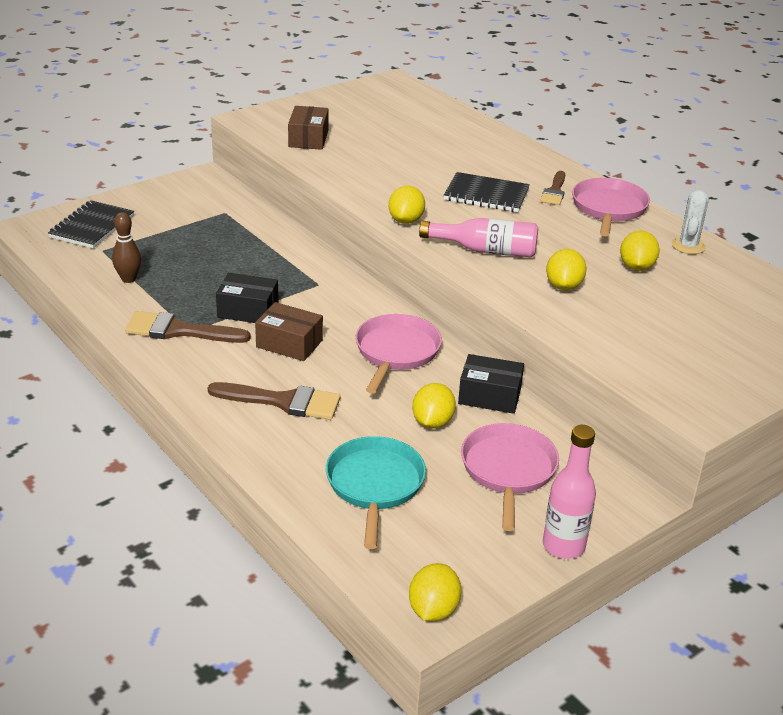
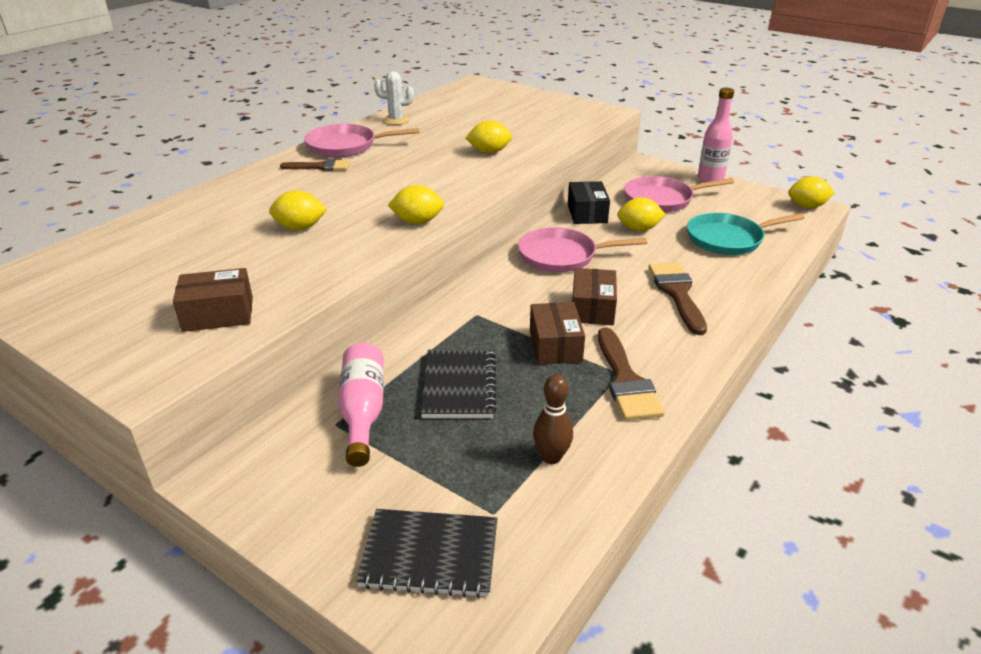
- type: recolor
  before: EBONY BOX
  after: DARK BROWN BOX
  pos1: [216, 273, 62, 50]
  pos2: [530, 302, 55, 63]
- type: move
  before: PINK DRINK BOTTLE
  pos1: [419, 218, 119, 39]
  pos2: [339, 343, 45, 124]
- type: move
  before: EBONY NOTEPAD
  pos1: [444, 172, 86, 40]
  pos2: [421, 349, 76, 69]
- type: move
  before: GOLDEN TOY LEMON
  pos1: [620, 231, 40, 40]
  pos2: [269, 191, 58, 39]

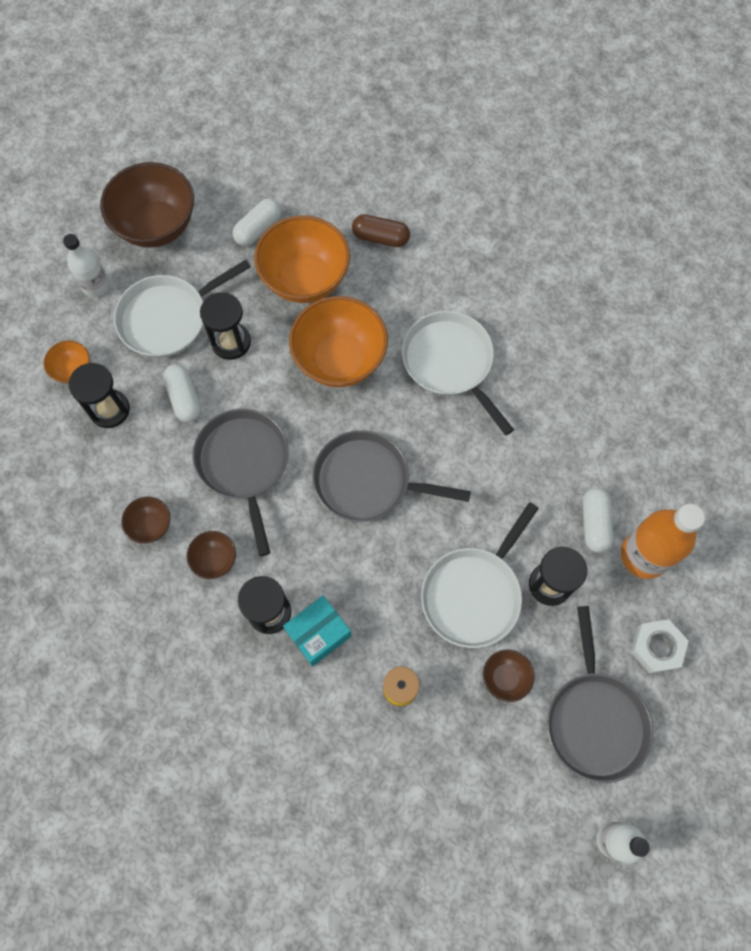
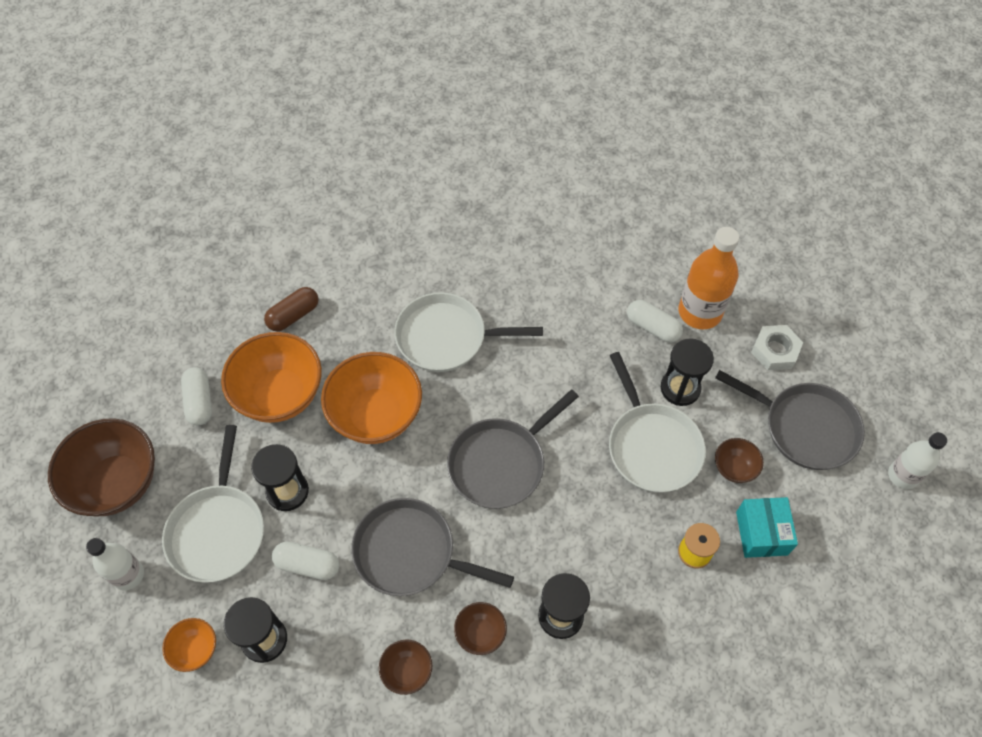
- type: move
  before: TURQUOISE BOX
  pos1: [283, 595, 68, 71]
  pos2: [736, 497, 62, 61]

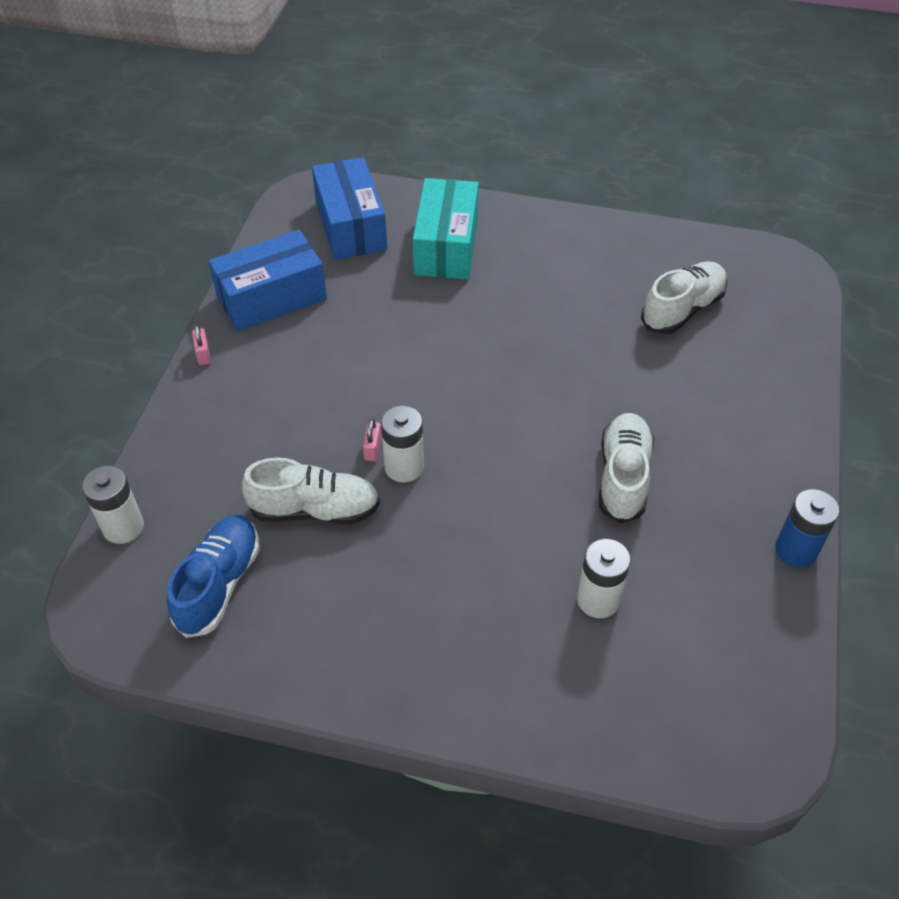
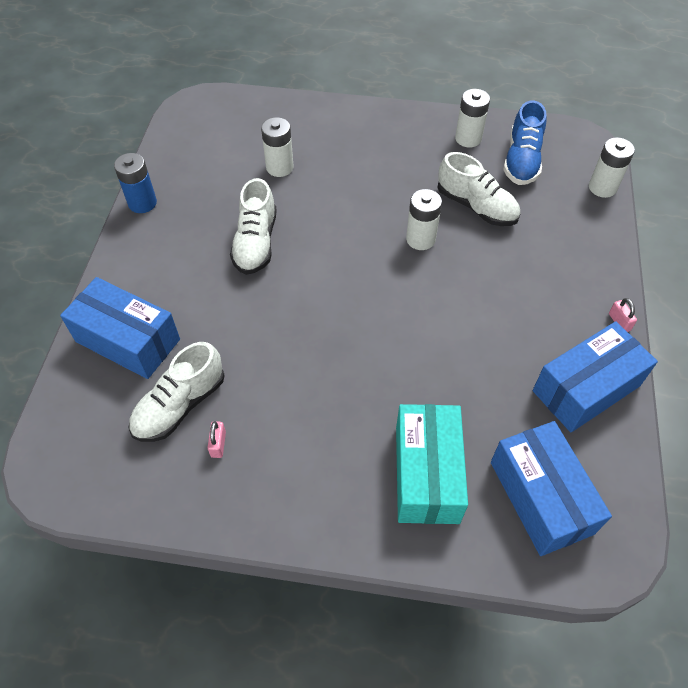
- type: rotate
  before: PURE WHITE SHOE
  pos1: [242, 458, 138, 66]
  pos2: [437, 152, 83, 74]
  turn: -135
- type: move
  before: PINK LOCK
  pos1: [363, 418, 19, 43]
  pos2: [208, 421, 18, 37]
- type: insert
  after: COBALT BOX
  pos2: [60, 277, 120, 102]
- type: insert
  after: PURE WHITE AA BATTERY
  pos2: [455, 89, 35, 59]

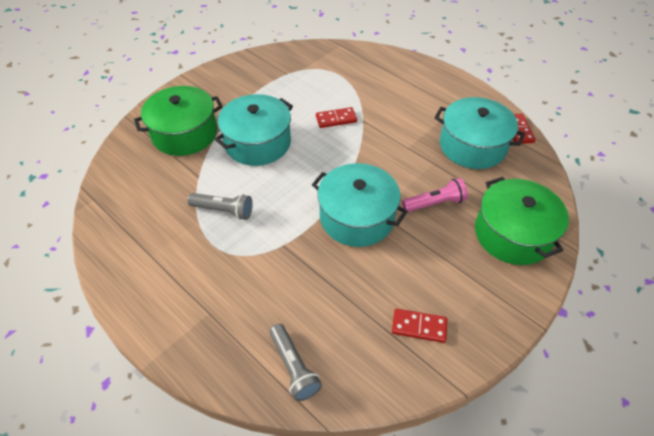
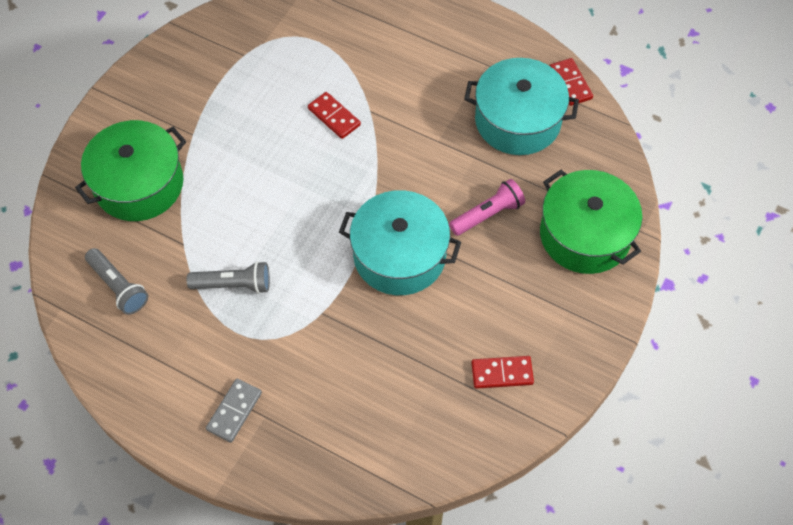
- type: delete
  before: TURQUOISE COOKING POT
  pos1: [215, 94, 78, 72]
- type: move
  before: GRAY FLASHLIGHT
  pos1: [269, 324, 53, 77]
  pos2: [85, 248, 63, 67]
- type: rotate
  before: SCARLET DOMINO TILE
  pos1: [316, 107, 41, 21]
  pos2: [308, 92, 53, 47]
  turn: 75
- type: insert
  after: GRAY DOMINO TILE
  pos2: [206, 378, 56, 65]

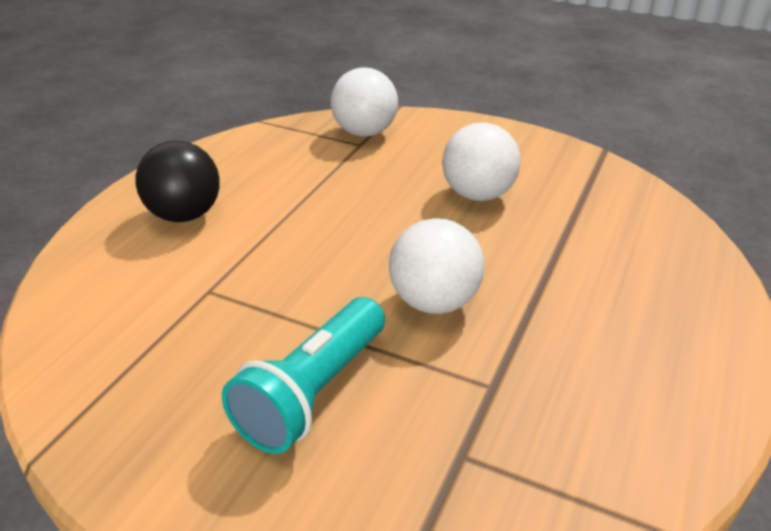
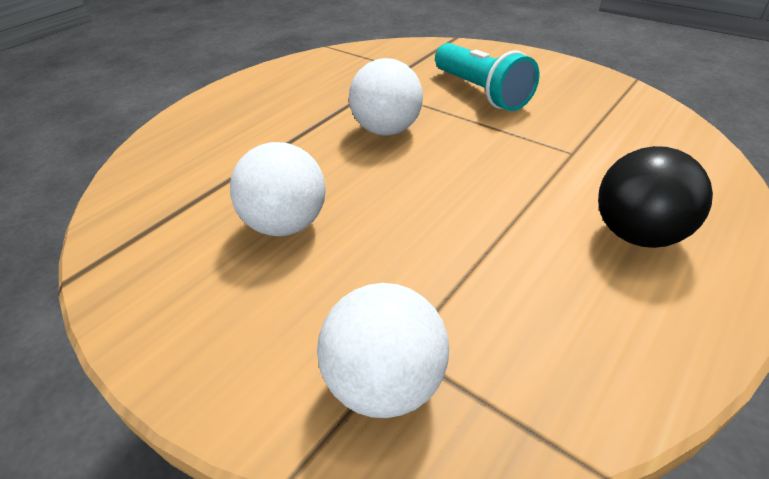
- type: rotate
  before: TURQUOISE FLASHLIGHT
  pos1: [222, 297, 163, 157]
  pos2: [435, 43, 104, 68]
  turn: 105

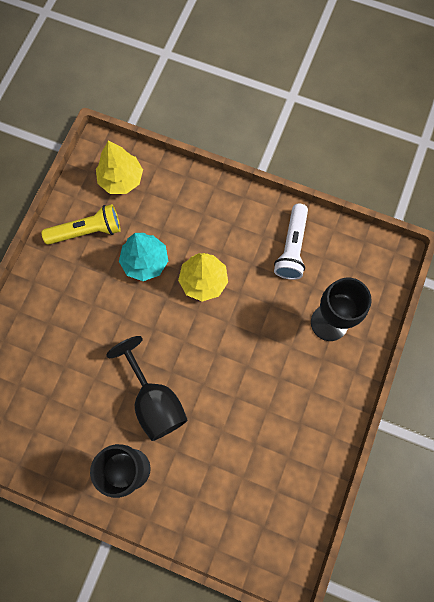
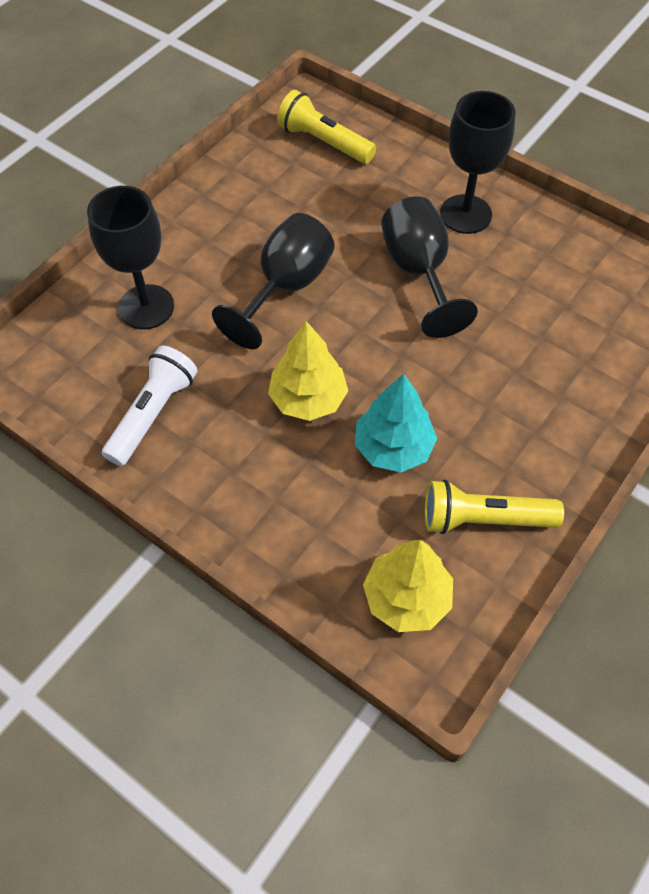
- type: insert
  after: EBONY WINE GLASS
  pos2: [212, 213, 123, 136]
- type: insert
  after: GOLDEN FLASHLIGHT
  pos2: [277, 90, 99, 74]

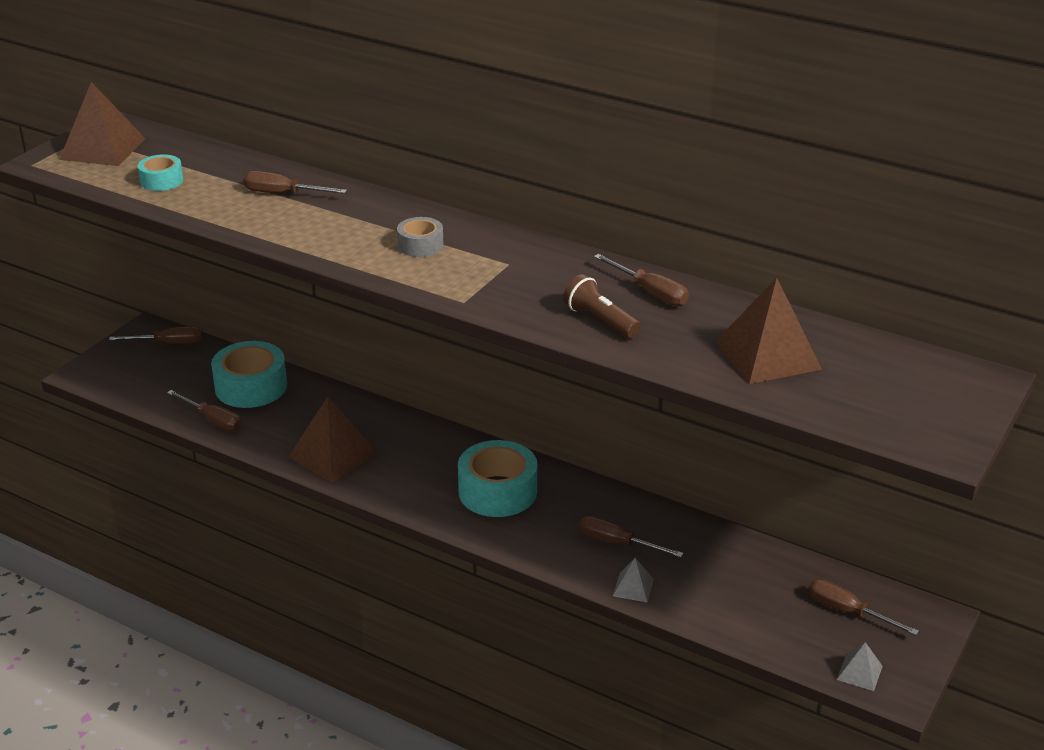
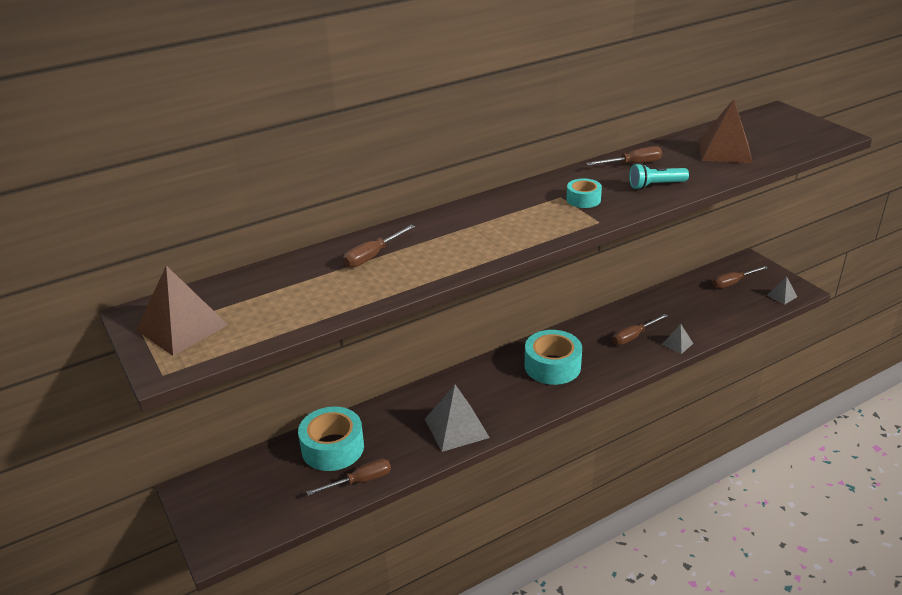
- type: delete
  before: DARK BROWN FLAT SCREWDRIVER
  pos1: [109, 326, 93, 18]
- type: move
  before: TURQUOISE TAPE
  pos1: [138, 154, 45, 37]
  pos2: [566, 178, 36, 30]
- type: recolor
  before: DARK BROWN PYRAMID SHAPE
  after: GRAY PYRAMID SHAPE
  pos1: [288, 396, 90, 87]
  pos2: [425, 385, 65, 67]
- type: delete
  before: GRAY TAPE
  pos1: [397, 217, 47, 40]
- type: recolor
  before: DARK BROWN FLASHLIGHT
  after: TURQUOISE FLASHLIGHT
  pos1: [563, 274, 78, 64]
  pos2: [629, 163, 60, 26]

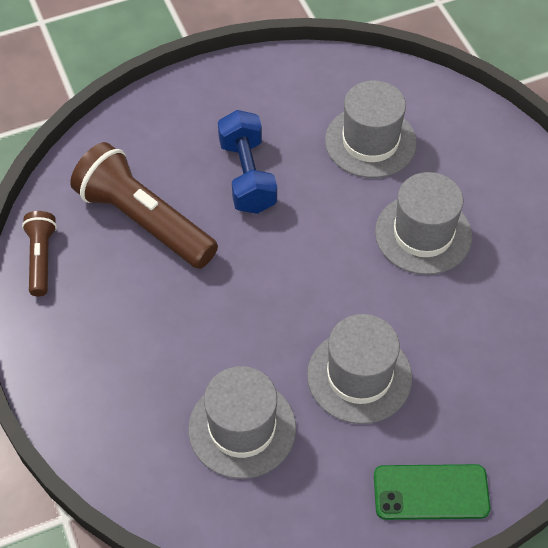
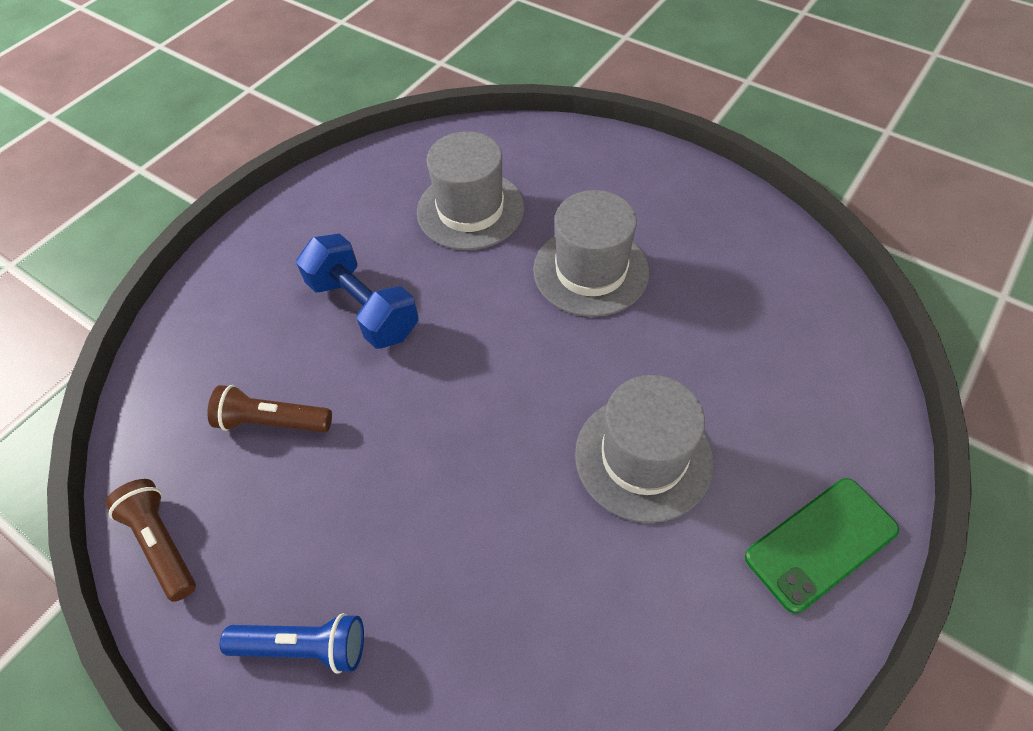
- type: resize
  before: DARK BROWN FLASHLIGHT
  pos1: [70, 142, 148, 127]
  pos2: [207, 385, 125, 47]
  scale: 0.53
- type: delete
  before: GRAY TOP HAT
  pos1: [188, 366, 108, 113]
- type: insert
  after: COBALT FLASHLIGHT
  pos2: [220, 613, 144, 61]

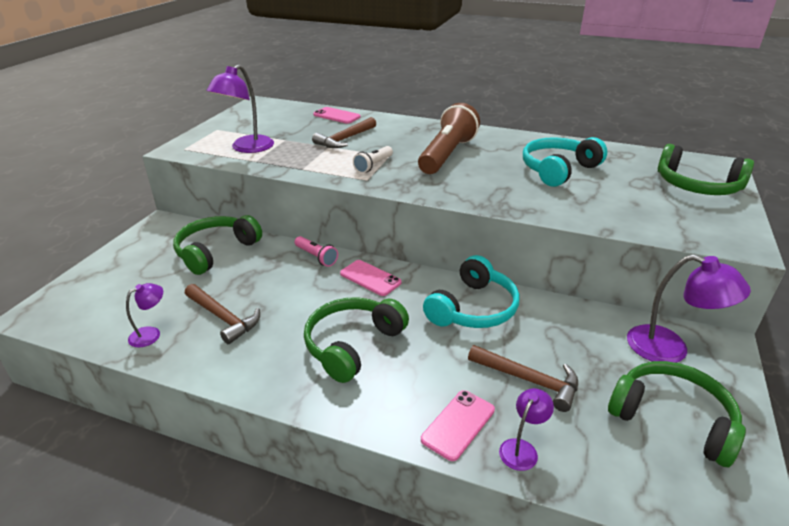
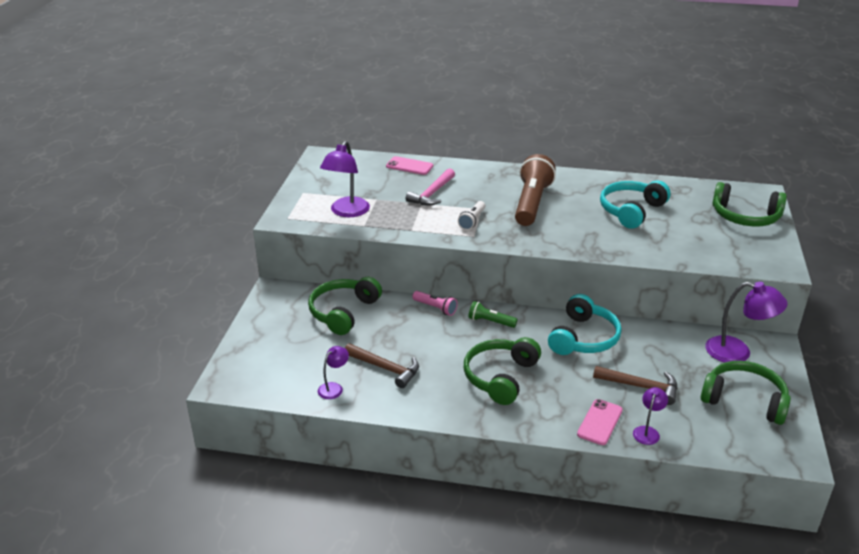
- type: recolor
  before: DARK BROWN HAMMER
  after: PINK HAMMER
  pos1: [312, 117, 64, 31]
  pos2: [406, 168, 49, 38]
- type: replace
  before: PINK SMARTPHONE
  after: LEAF-GREEN FLASHLIGHT
  pos1: [340, 260, 62, 36]
  pos2: [468, 301, 50, 27]

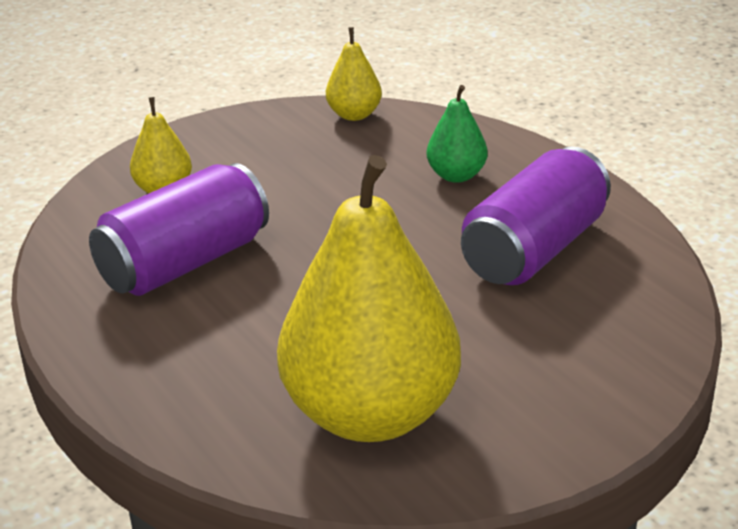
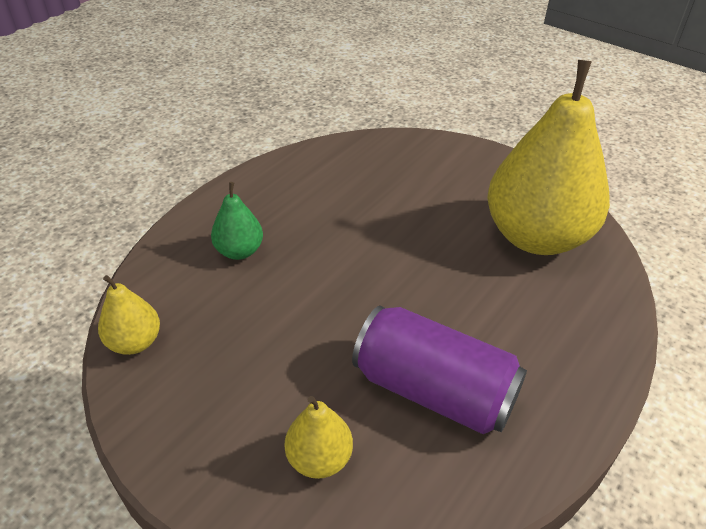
- type: delete
  before: VIOLET SODA CAN
  pos1: [461, 147, 150, 138]

